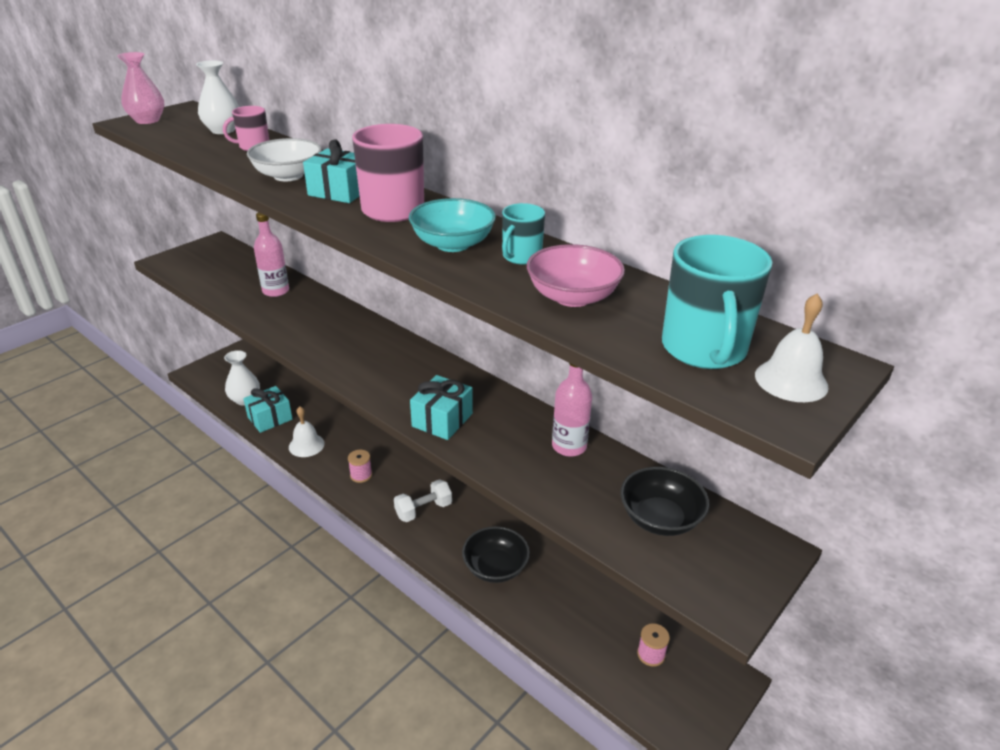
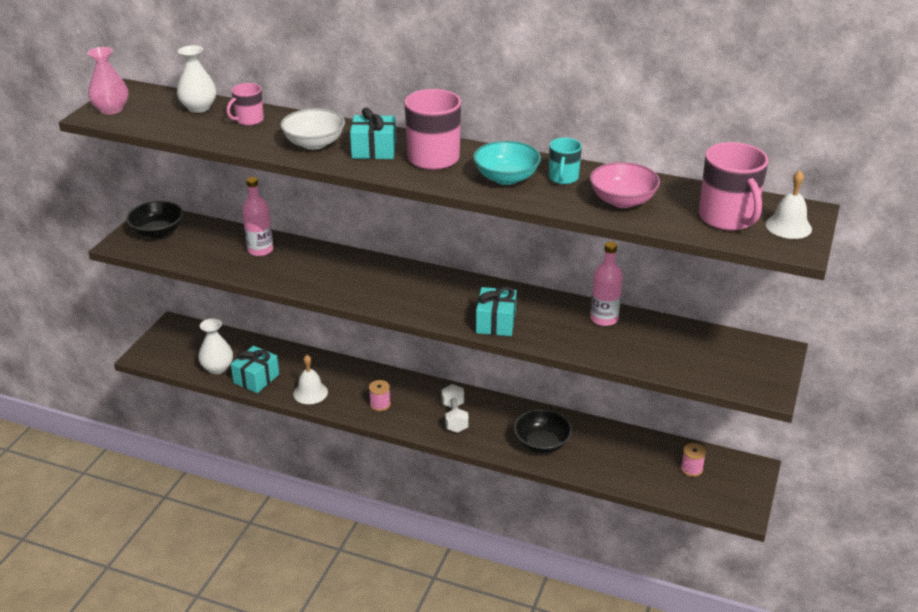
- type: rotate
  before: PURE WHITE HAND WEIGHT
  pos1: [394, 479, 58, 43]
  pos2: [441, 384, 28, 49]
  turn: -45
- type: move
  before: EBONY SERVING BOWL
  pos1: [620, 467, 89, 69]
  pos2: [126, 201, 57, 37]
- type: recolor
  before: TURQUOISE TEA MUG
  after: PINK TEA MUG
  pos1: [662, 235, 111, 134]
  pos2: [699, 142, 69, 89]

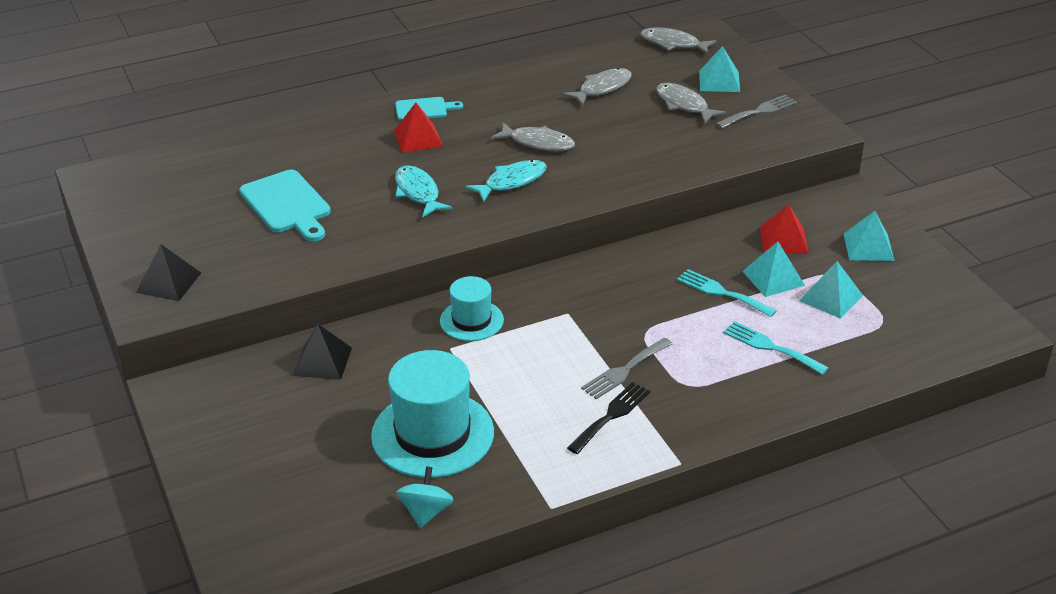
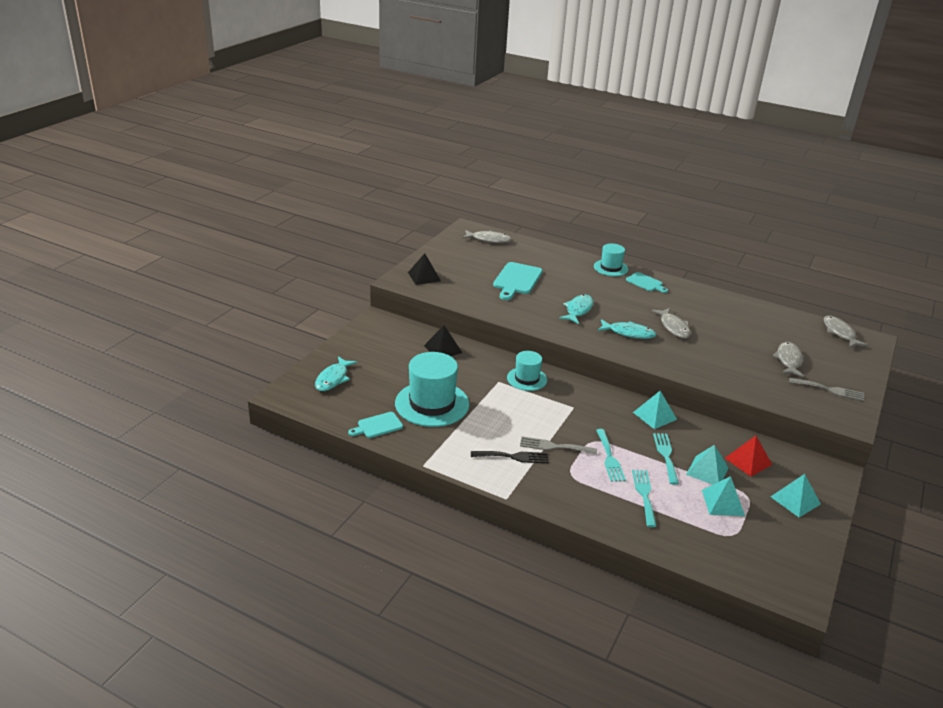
- type: delete
  before: SCARLET PYRAMID SHAPE
  pos1: [394, 102, 49, 51]
- type: replace
  before: TURQUOISE TOY TOP
  after: TURQUOISE CHOPPING BOARD
  pos1: [396, 466, 57, 62]
  pos2: [348, 412, 55, 26]
- type: move
  before: GRAY FISH FIGURE
  pos1: [562, 68, 70, 38]
  pos2: [462, 230, 50, 13]
- type: move
  before: TURQUOISE PYRAMID SHAPE
  pos1: [699, 46, 41, 46]
  pos2: [633, 391, 44, 38]
- type: insert
  after: TURQUOISE FISH FIGURE
  pos2: [315, 356, 42, 35]
- type: insert
  after: TURQUOISE TOP HAT
  pos2: [594, 243, 34, 33]
- type: insert
  after: TURQUOISE DINNER FORK
  pos2: [596, 429, 30, 53]

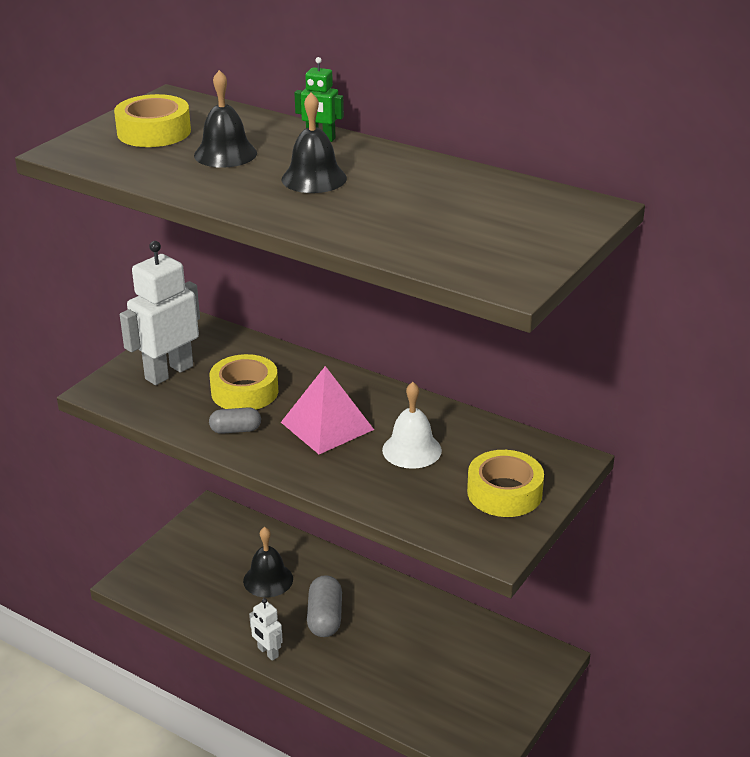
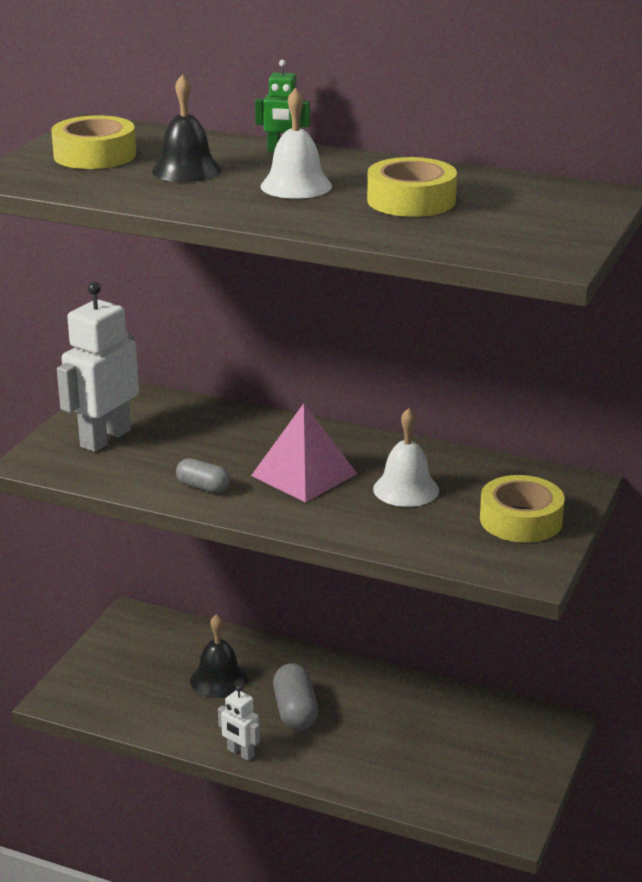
- type: rotate
  before: GRAY PILL SHAPE
  pos1: [209, 407, 52, 27]
  pos2: [176, 458, 54, 35]
  turn: 45
- type: move
  before: GOLDEN TAPE
  pos1: [210, 354, 68, 56]
  pos2: [367, 157, 90, 60]
- type: recolor
  before: EBONY HAND BELL
  after: PURE WHITE HAND BELL
  pos1: [282, 92, 65, 101]
  pos2: [261, 88, 71, 111]

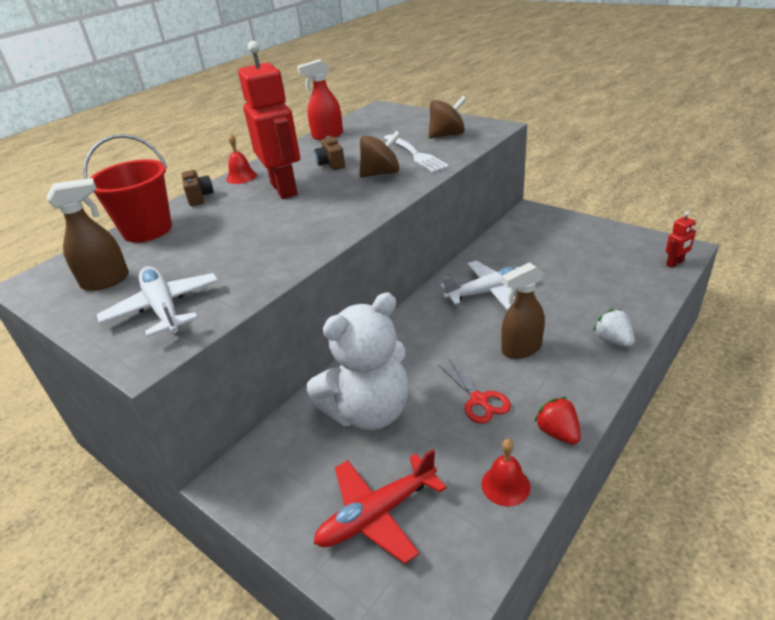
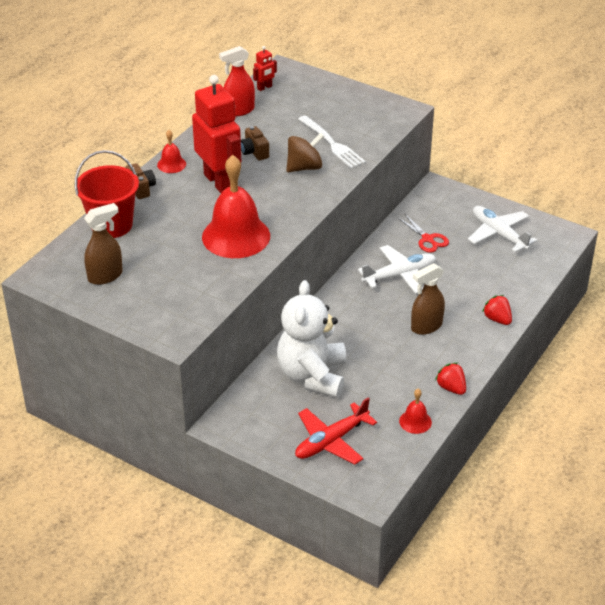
- type: move
  before: PURE WHITE TOY PLANE
  pos1: [97, 266, 121, 71]
  pos2: [468, 206, 70, 46]
- type: rotate
  before: PURE WHITE TEDDY
  pos1: [306, 293, 103, 137]
  pos2: [277, 280, 69, 118]
  turn: 135
- type: delete
  before: DARK BROWN TOY TOP
  pos1: [428, 96, 39, 43]
- type: move
  before: SCARLET PAIR OF SCISSORS
  pos1: [439, 359, 72, 65]
  pos2: [397, 214, 52, 39]
- type: recolor
  before: PURE WHITE BERRY
  after: SCARLET BERRY
  pos1: [593, 309, 42, 38]
  pos2: [482, 295, 30, 30]
- type: move
  before: SCARLET ROBOT FIGURE
  pos1: [665, 212, 31, 56]
  pos2: [253, 46, 24, 45]
- type: insert
  after: SCARLET HAND BELL
  pos2: [202, 155, 68, 103]

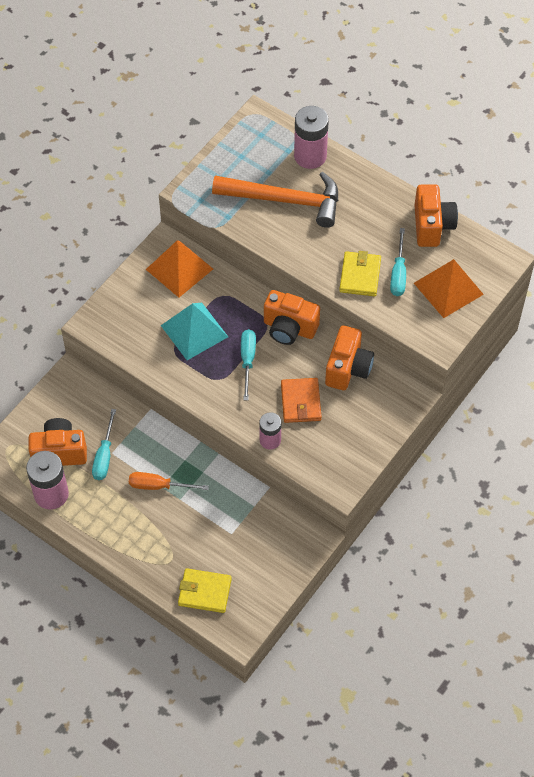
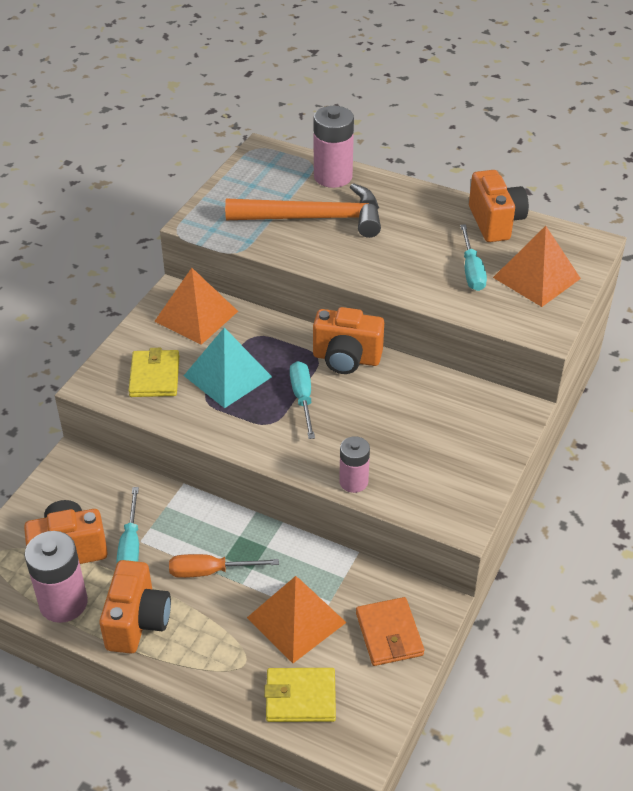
- type: move
  before: BRIGHT ORANGE WALLET
  pos1: [281, 378, 41, 45]
  pos2: [356, 597, 68, 69]
- type: move
  before: BRIGHT ORANGE PHOTO CAMERA
  pos1: [325, 325, 49, 65]
  pos2: [99, 560, 72, 94]
- type: move
  before: GOLDEN WALLET
  pos1: [339, 251, 42, 45]
  pos2: [128, 348, 51, 49]
- type: insert
  after: BRIGHT ORANGE PYRAMID SHAPE
  pos2: [247, 576, 100, 87]

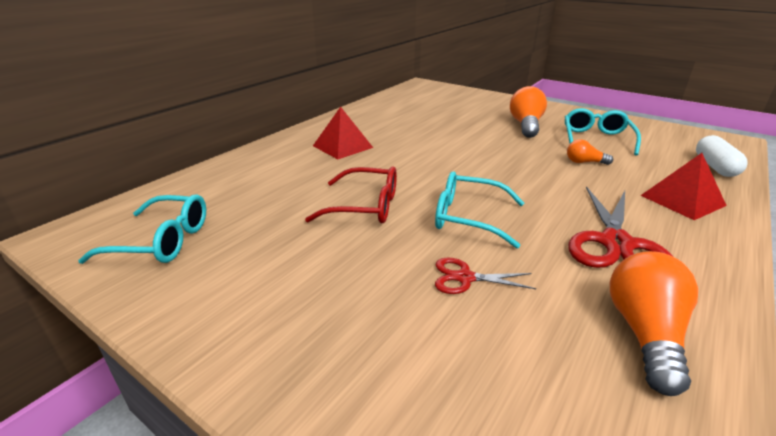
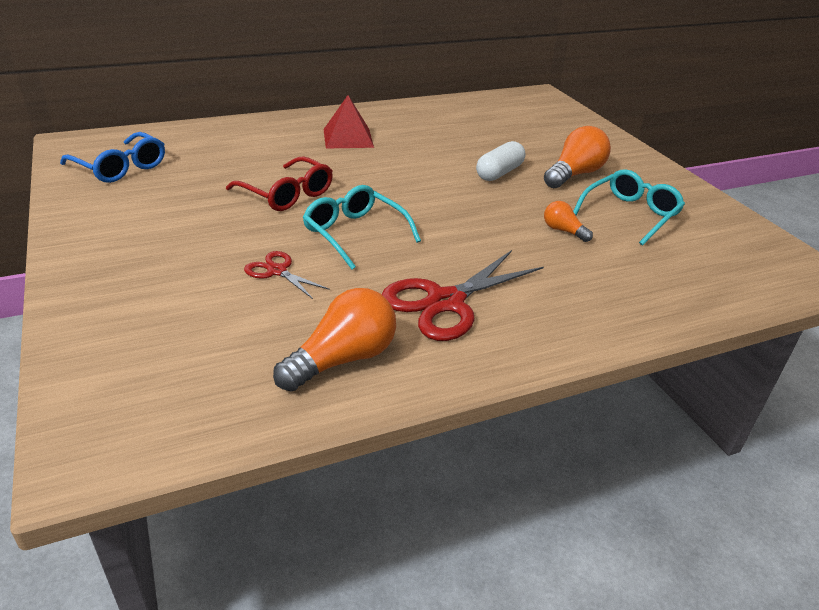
- type: recolor
  before: TURQUOISE EYEGLASSES
  after: COBALT EYEGLASSES
  pos1: [78, 194, 128, 70]
  pos2: [60, 132, 105, 51]
- type: delete
  before: SCARLET PYRAMID SHAPE
  pos1: [640, 153, 87, 67]
- type: move
  before: PURE WHITE PILL SHAPE
  pos1: [696, 135, 52, 42]
  pos2: [476, 141, 49, 40]

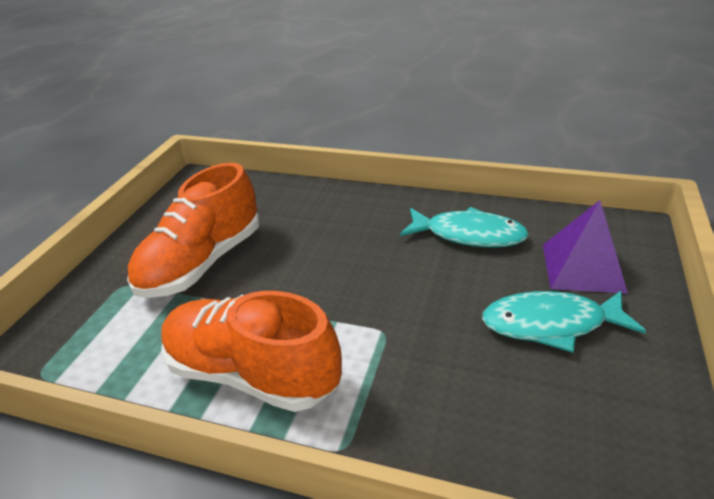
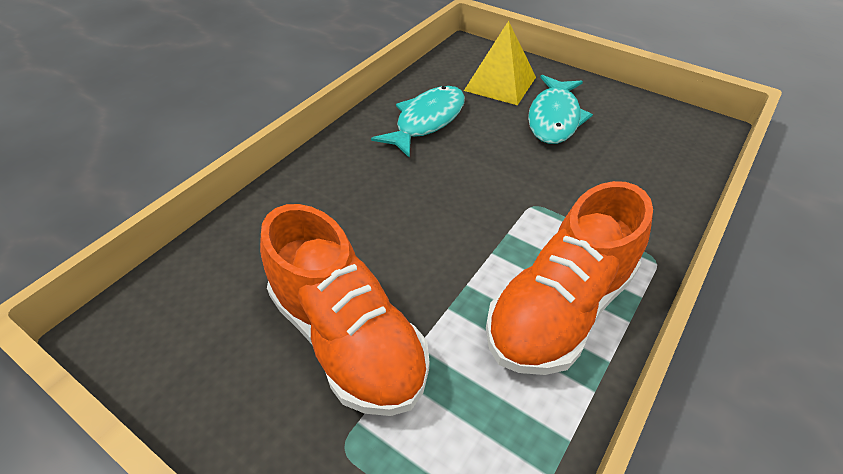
- type: recolor
  before: VIOLET PYRAMID SHAPE
  after: GOLDEN PYRAMID SHAPE
  pos1: [543, 200, 85, 94]
  pos2: [464, 21, 72, 84]

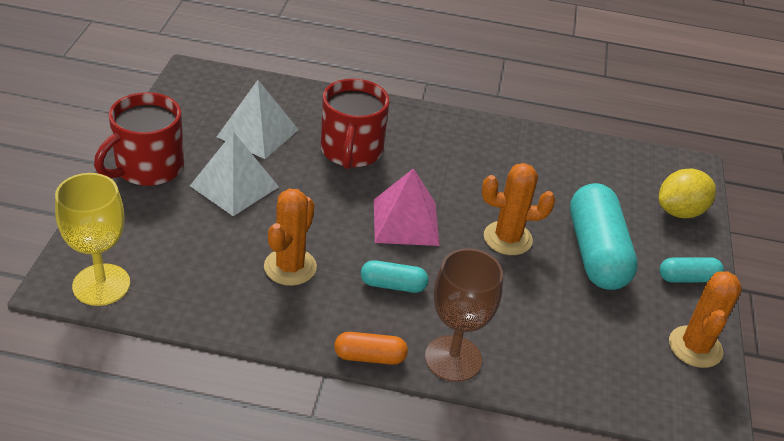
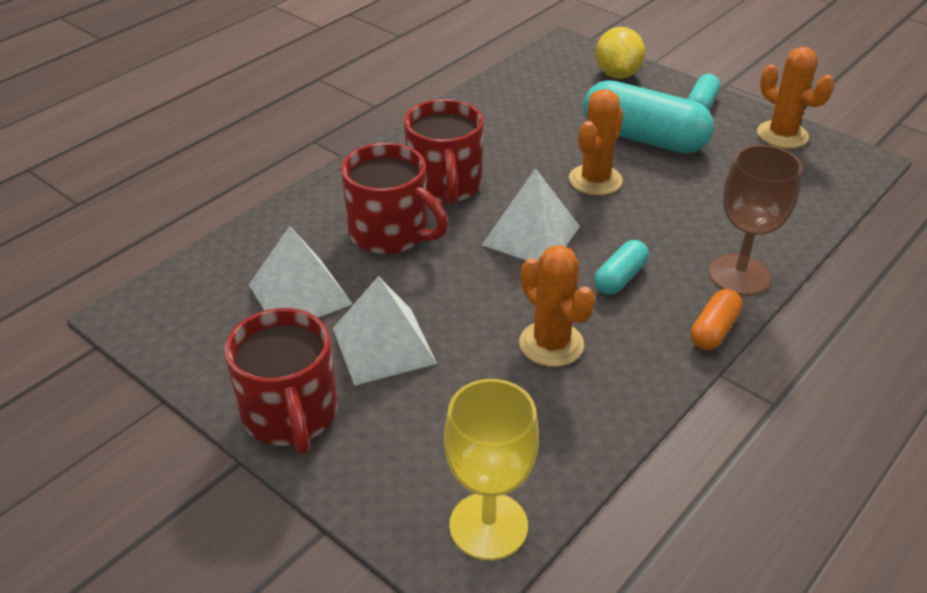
- type: recolor
  before: PINK PYRAMID SHAPE
  after: PURE WHITE PYRAMID SHAPE
  pos1: [374, 168, 66, 78]
  pos2: [482, 168, 98, 94]
- type: insert
  after: SCARLET TEA MUG
  pos2: [404, 99, 79, 106]

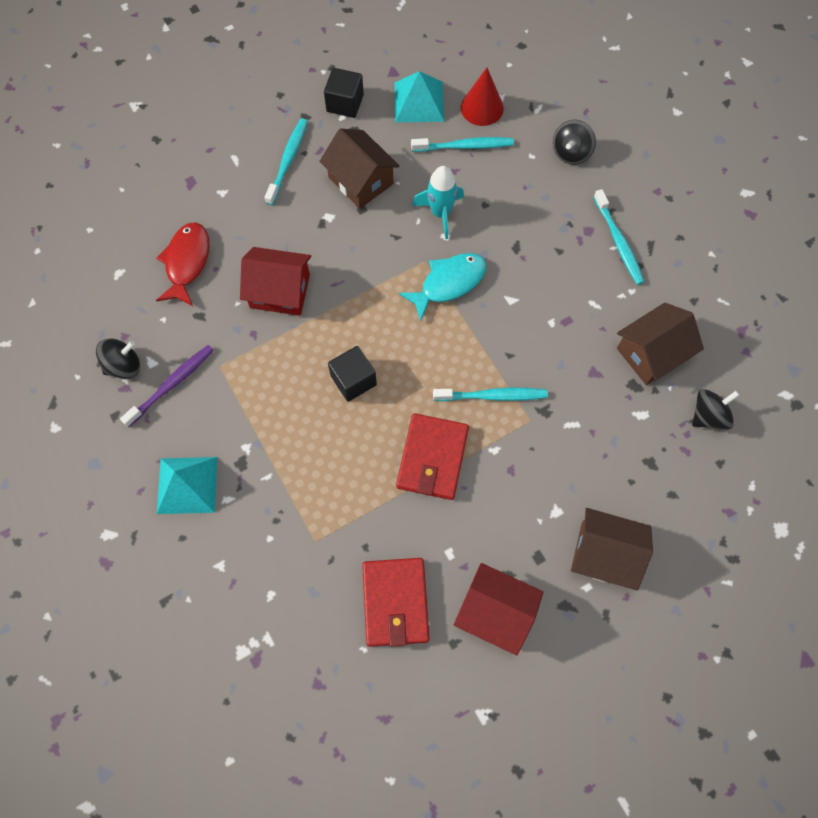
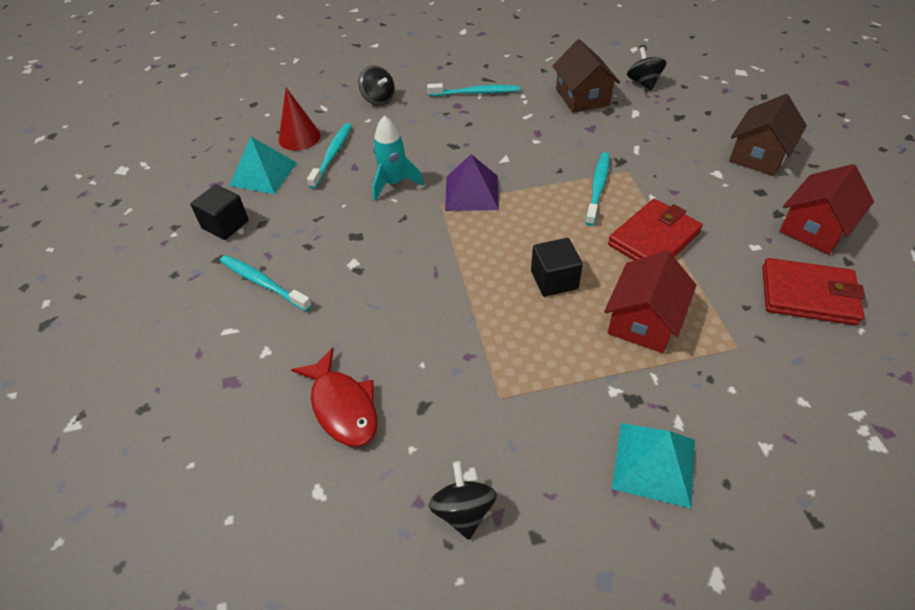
- type: delete
  before: VIOLET TOOTH BRUSH
  pos1: [120, 345, 94, 82]
- type: rotate
  before: SCARLET FISH FIGURE
  pos1: [156, 222, 53, 84]
  pos2: [291, 348, 86, 99]
  turn: -150
- type: move
  before: SCARLET HOUSE
  pos1: [240, 247, 71, 69]
  pos2: [604, 251, 92, 102]
- type: delete
  before: DARK BROWN HOUSE
  pos1: [319, 128, 80, 81]
- type: rotate
  before: SCARLET WALLET
  pos1: [396, 413, 73, 87]
  pos2: [608, 199, 95, 61]
  turn: -75
- type: replace
  before: TURQUOISE FISH FIGURE
  after: VIOLET PYRAMID SHAPE
  pos1: [399, 253, 88, 68]
  pos2: [445, 154, 54, 57]

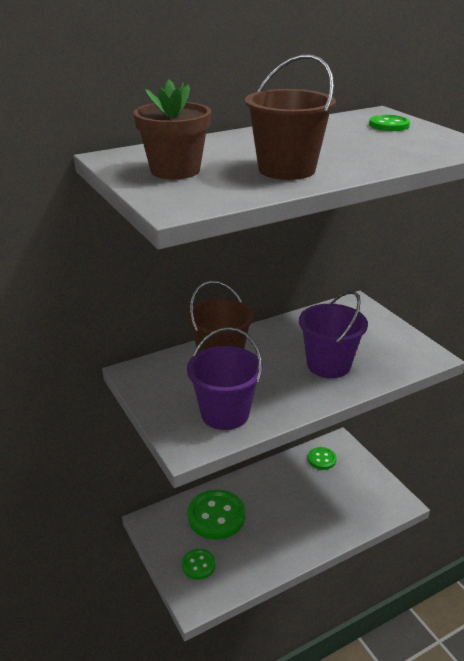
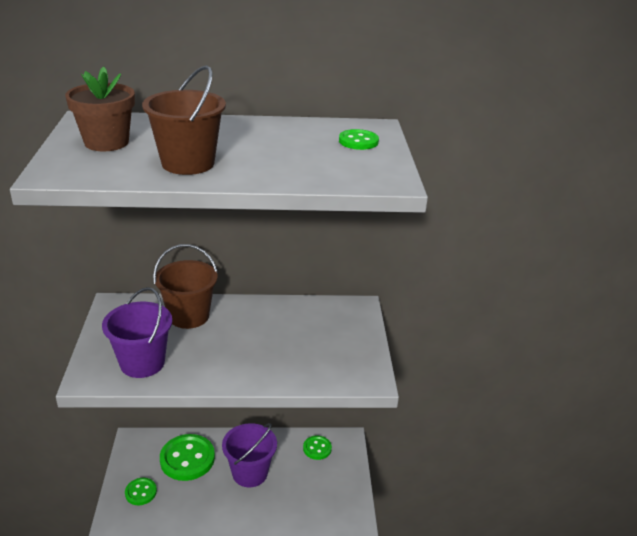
- type: move
  before: VIOLET BUCKET
  pos1: [299, 291, 69, 87]
  pos2: [222, 423, 55, 64]

